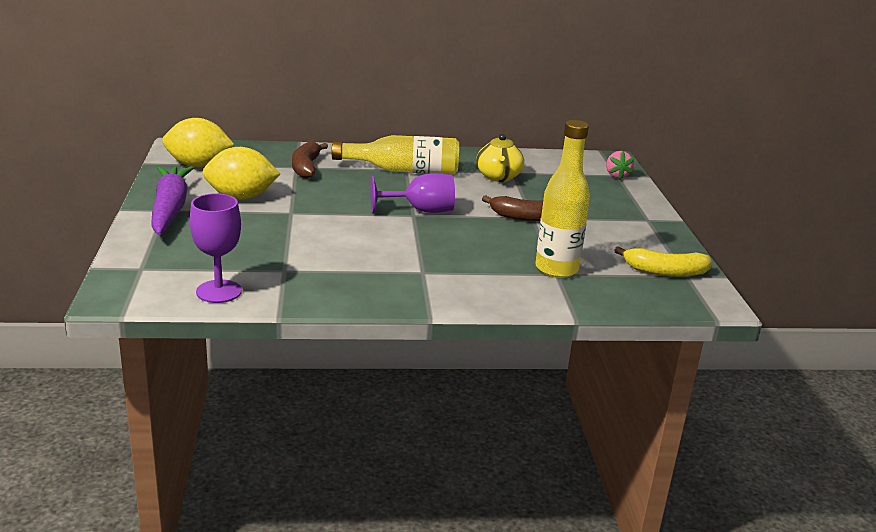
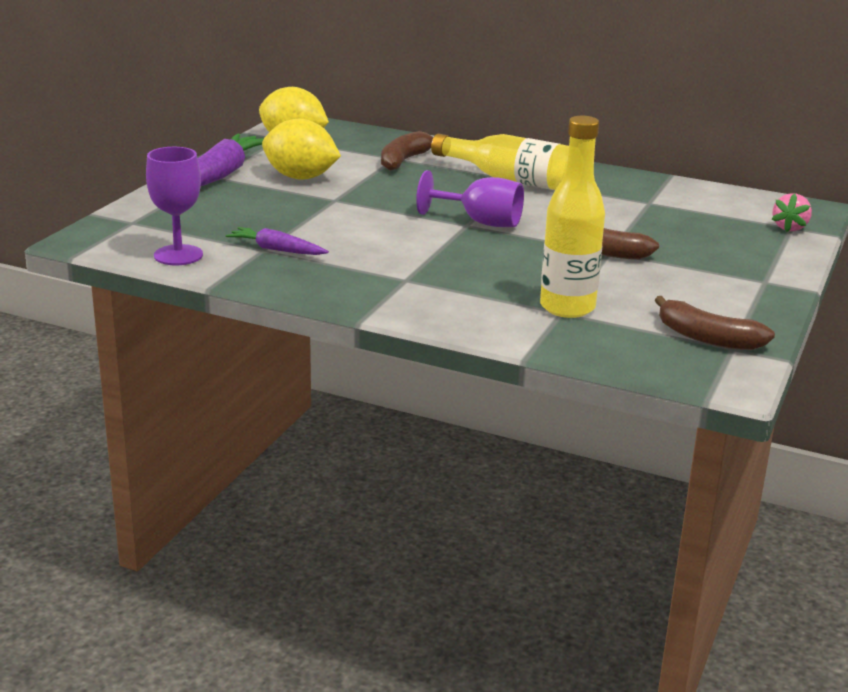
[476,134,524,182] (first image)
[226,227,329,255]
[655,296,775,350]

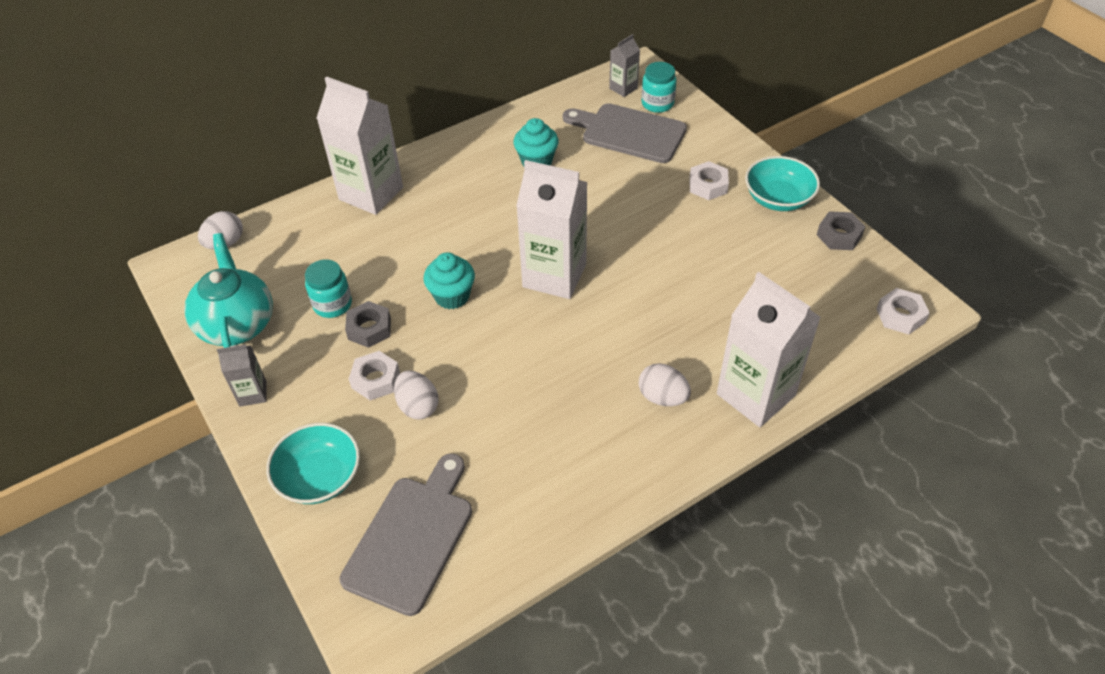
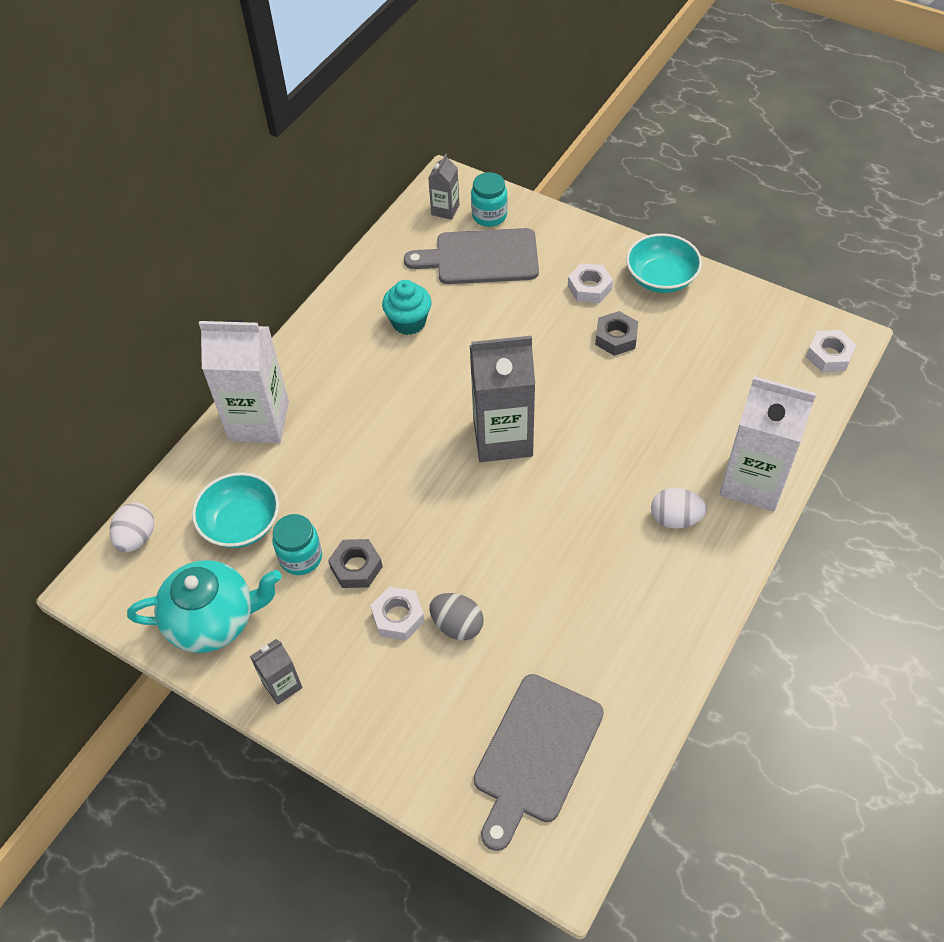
[424,252,475,309] (first image)
[192,472,279,548]
[595,311,638,356]
[430,593,484,641]
[470,336,535,462]
[127,560,282,653]
[474,674,604,851]

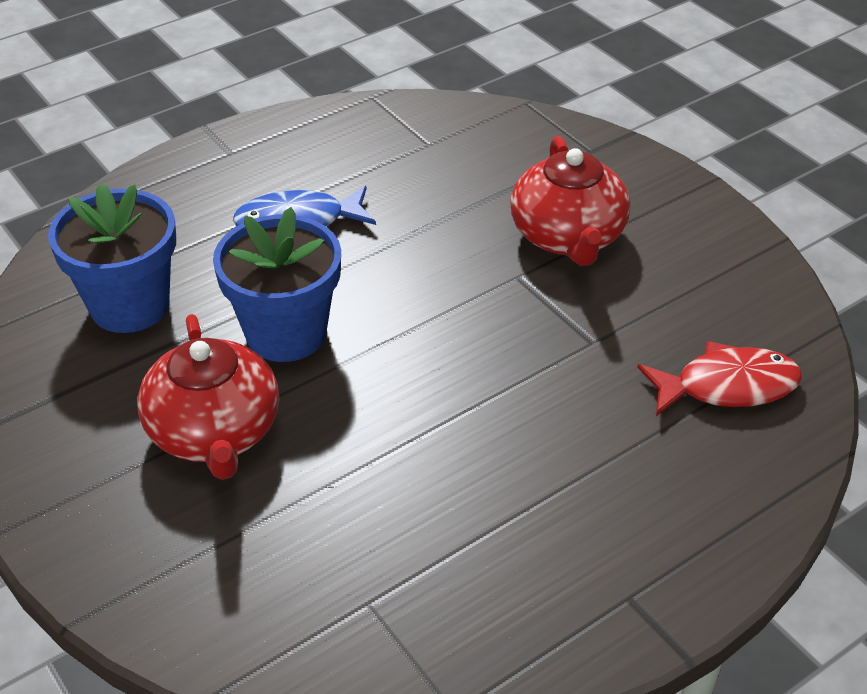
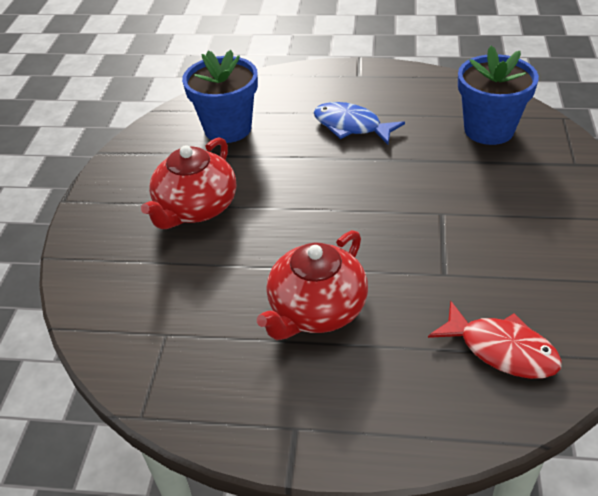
[458,46,539,145]
[257,230,368,340]

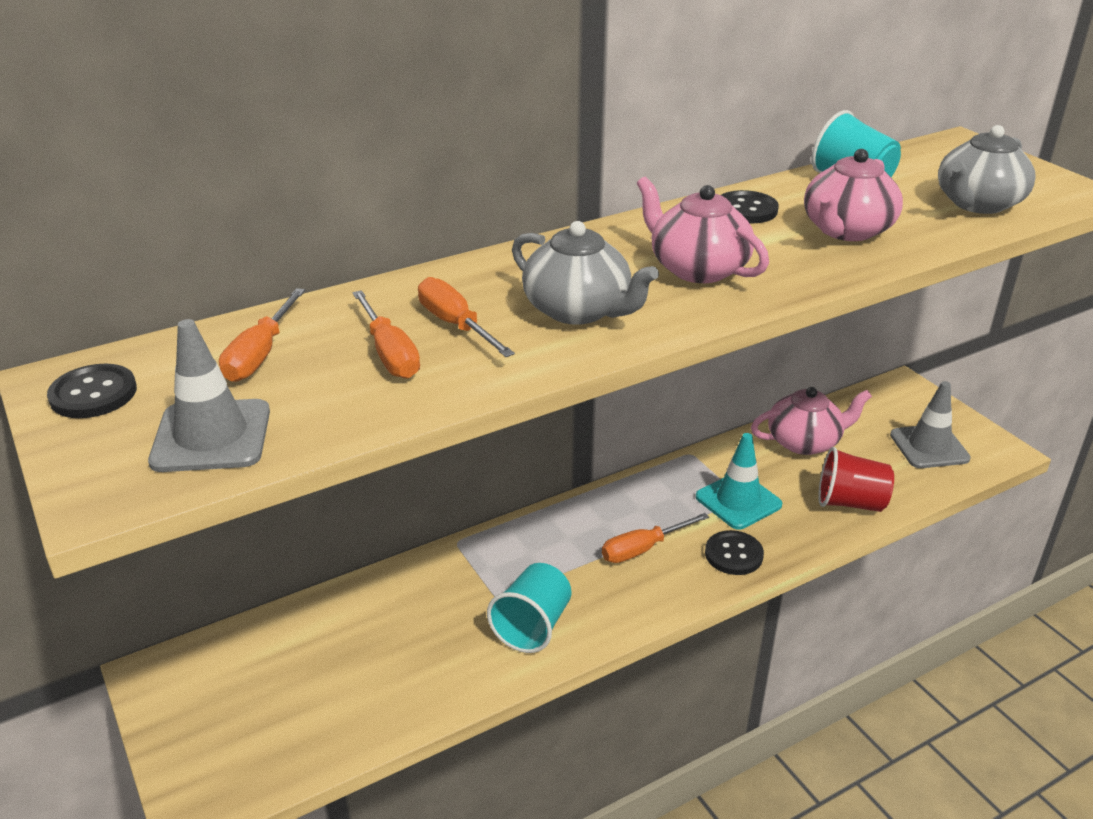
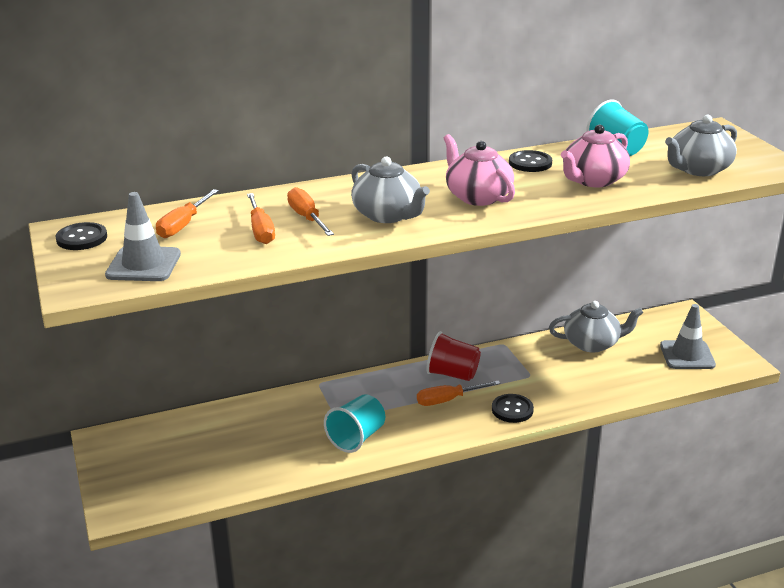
[696,433,782,530] (first image)
[426,331,481,381]
[549,301,643,353]

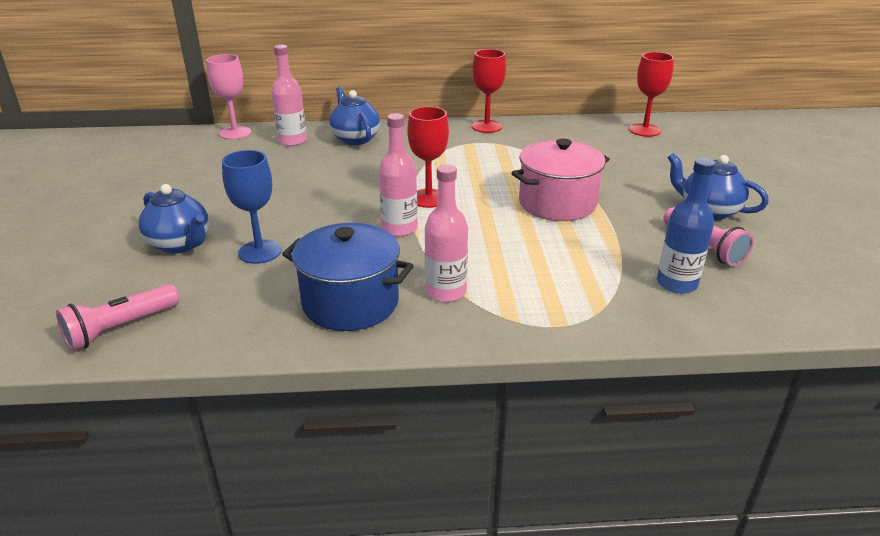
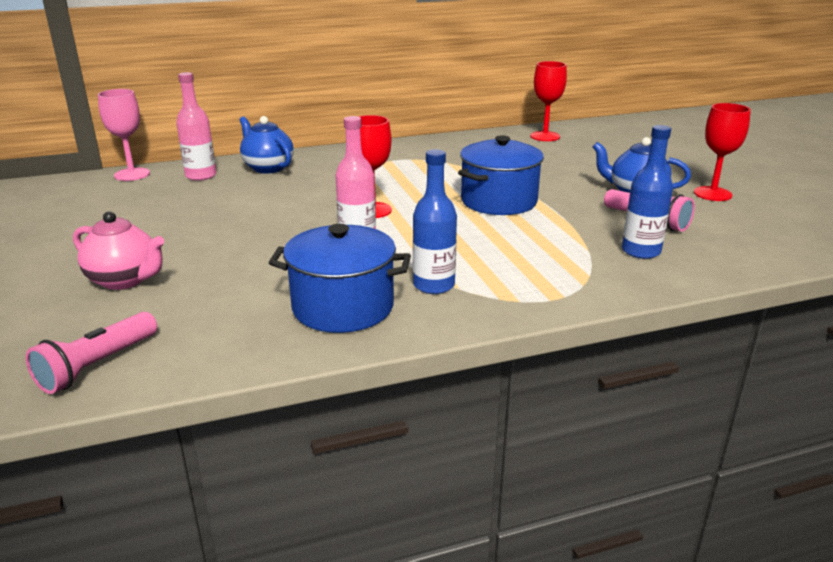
[222,150,282,264] (first image)
[694,103,751,201]
[73,211,164,290]
[413,149,457,294]
[458,135,544,215]

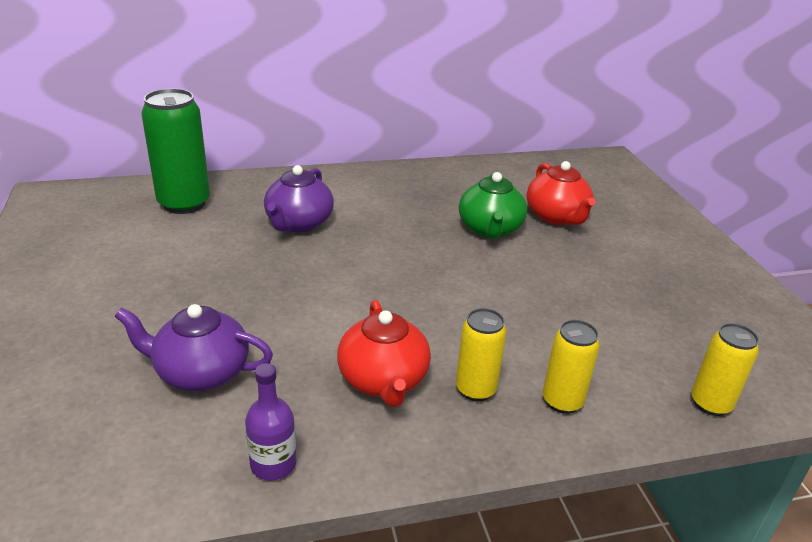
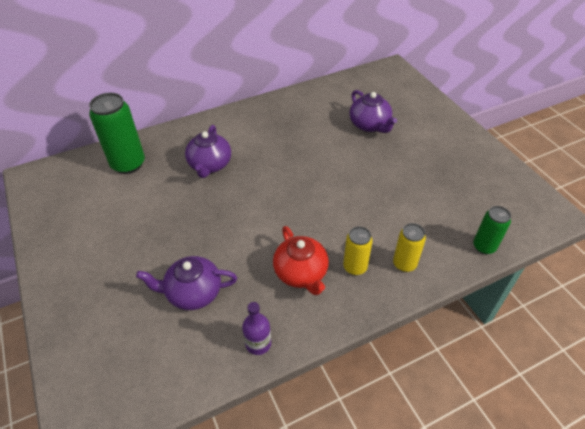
[459,172,527,239] (first image)
[350,90,397,133]
[473,206,511,254]

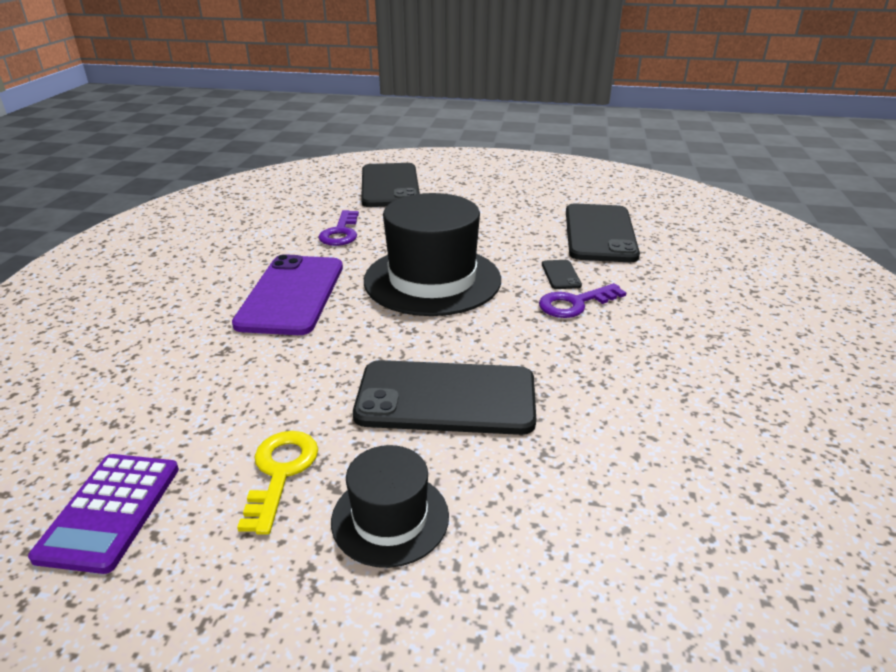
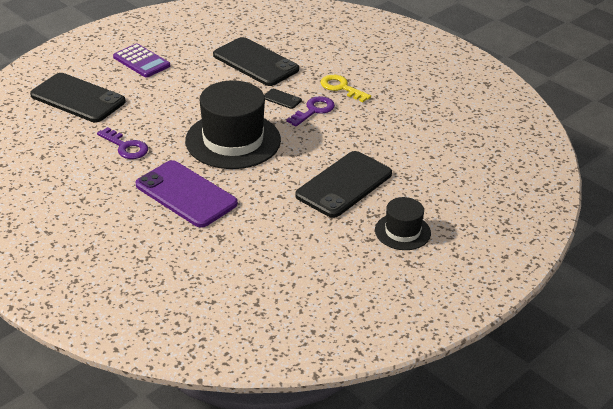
[113,44,170,78]
[320,75,371,102]
[286,96,335,127]

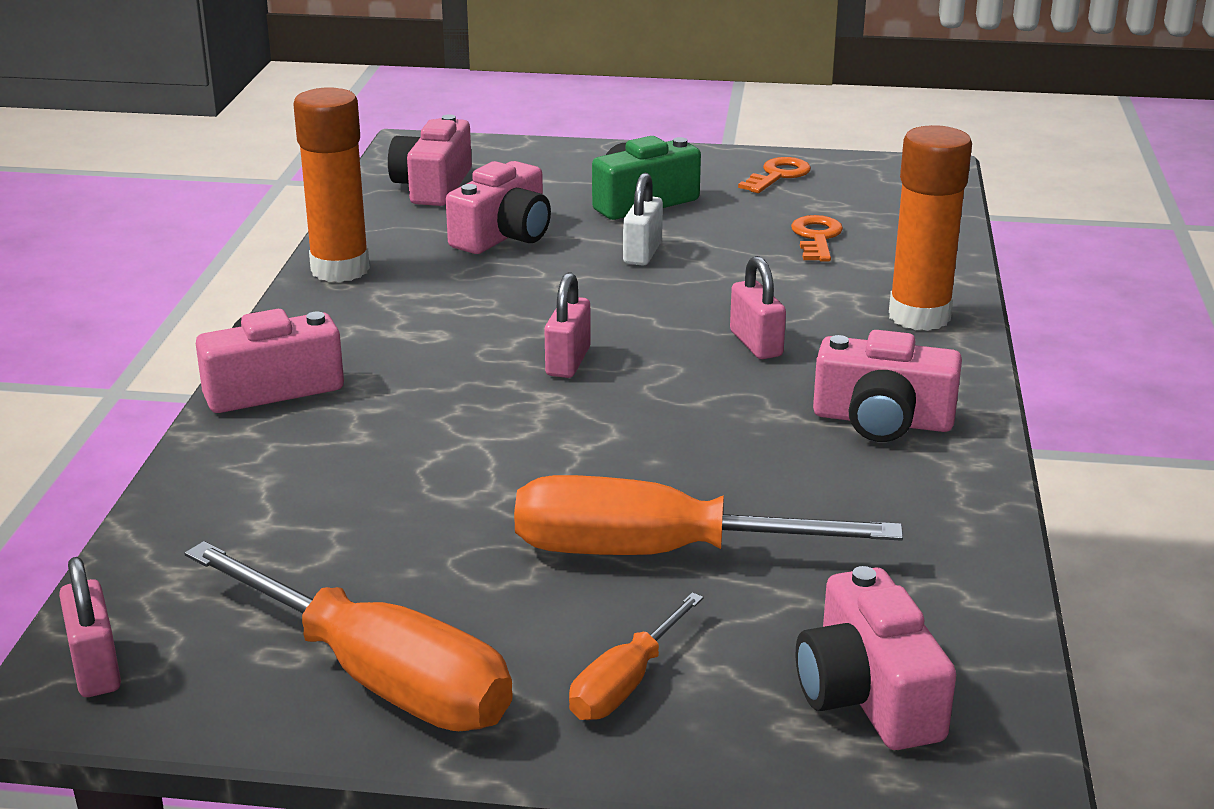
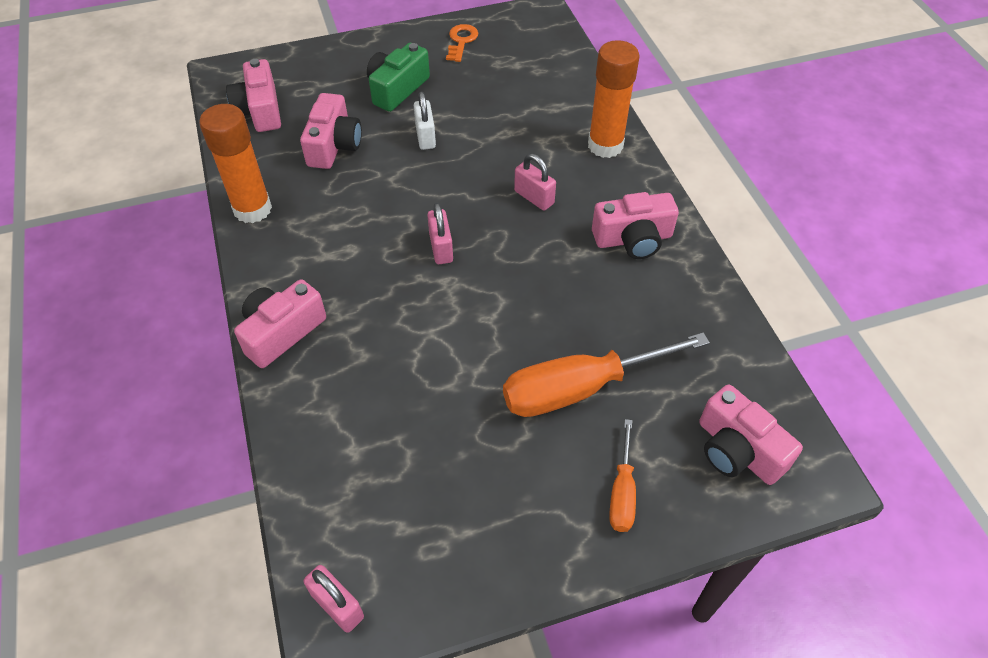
[185,541,513,731] (first image)
[791,215,843,262] (first image)

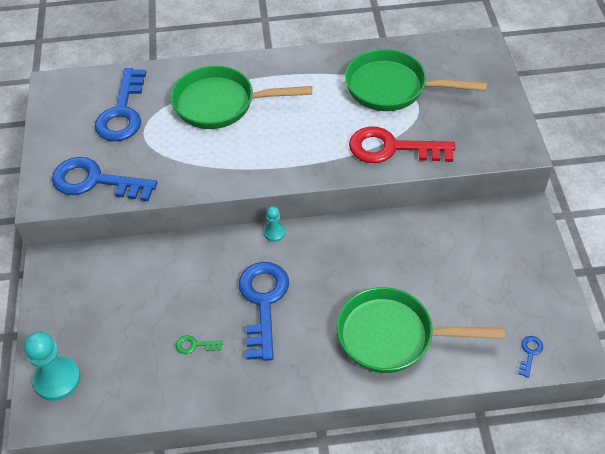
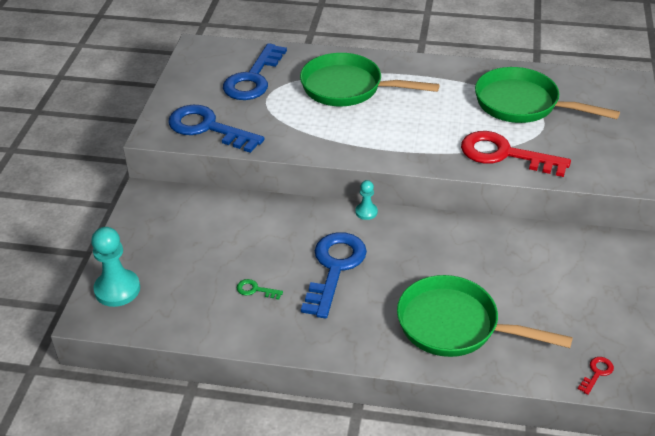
[578,357,614,395]

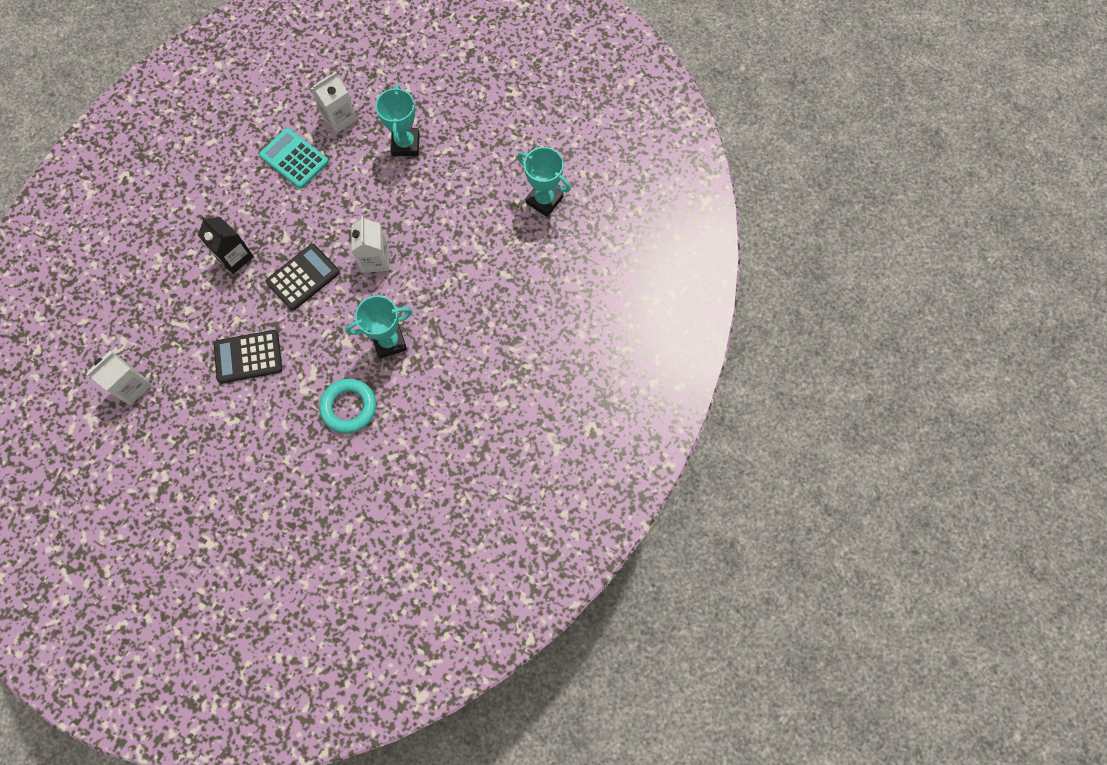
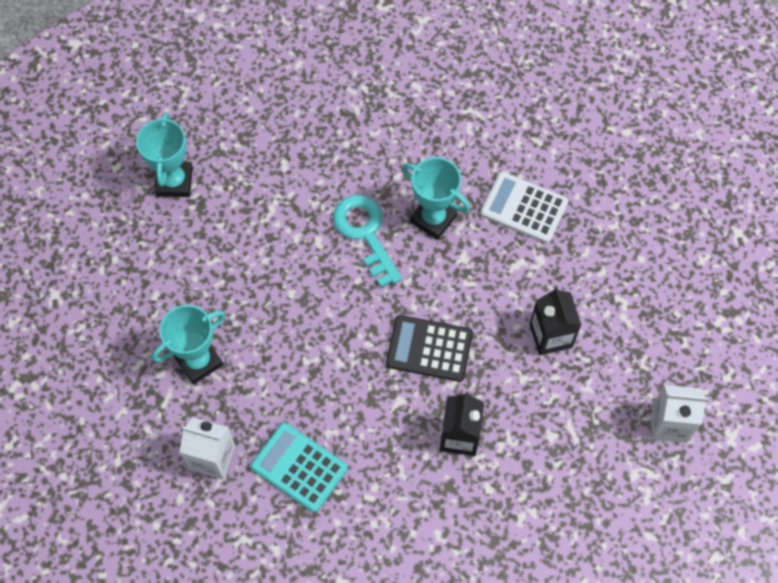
[352,216,389,273] (first image)
[333,195,402,287]
[530,287,581,355]
[480,172,569,243]
[251,422,348,512]

